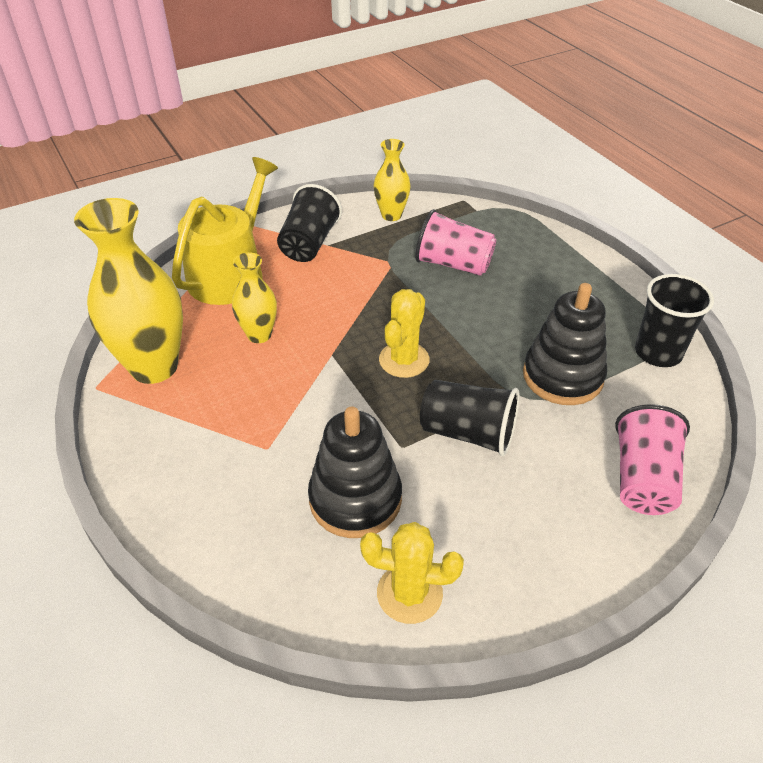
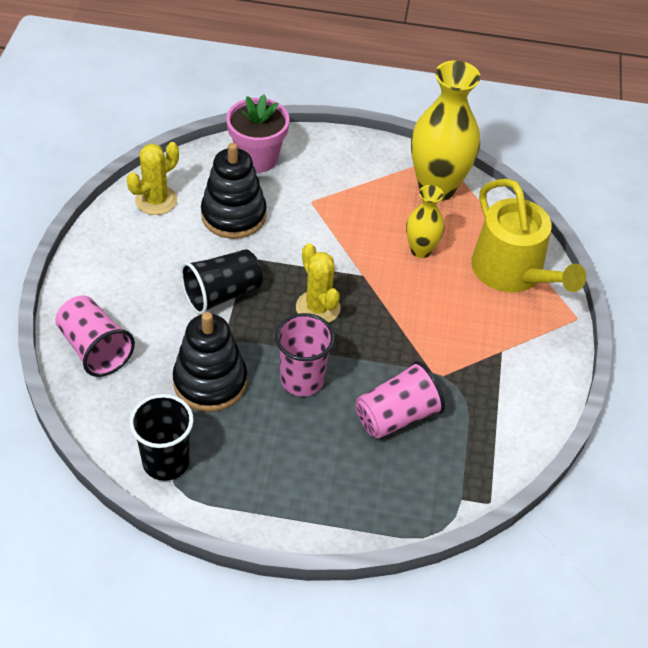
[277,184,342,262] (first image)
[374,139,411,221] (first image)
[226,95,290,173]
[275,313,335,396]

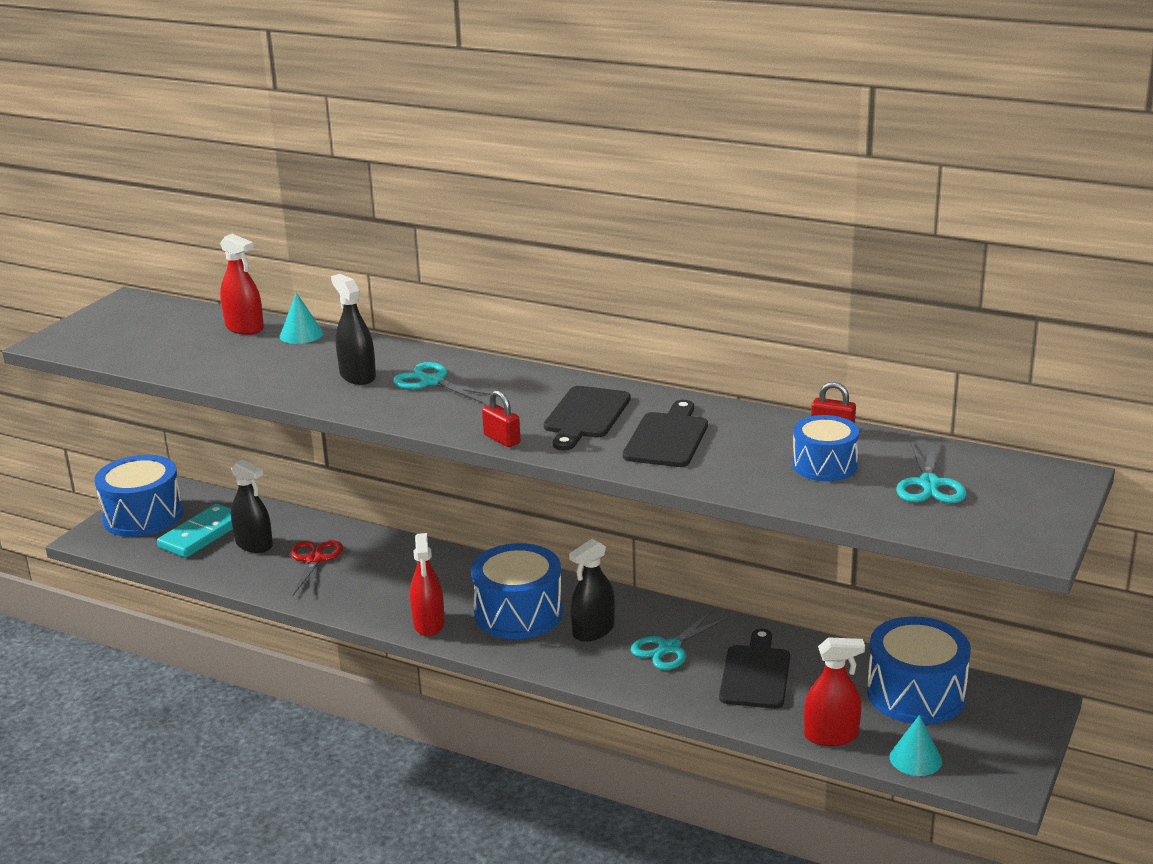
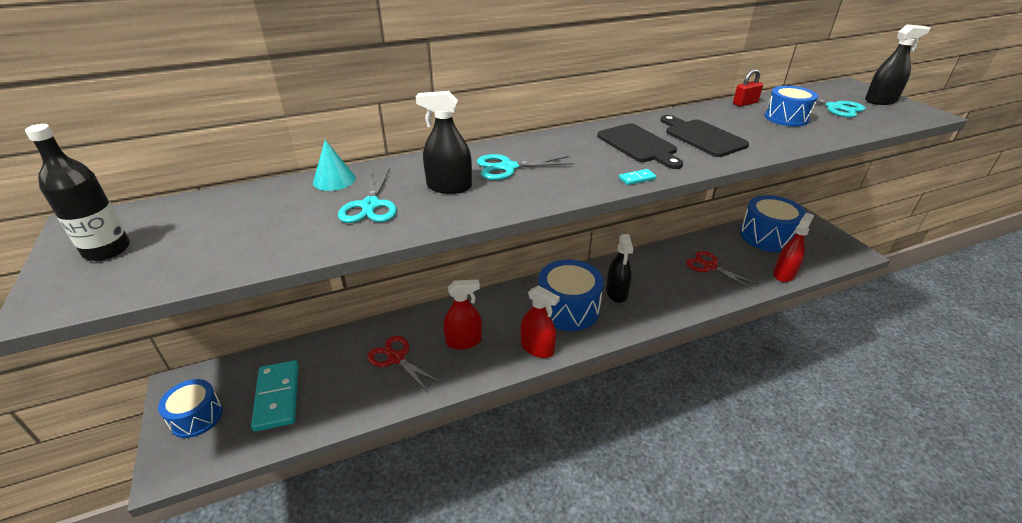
[889,715,942,776] (first image)
[25,124,130,261]
[443,280,482,349]
[865,24,930,105]
[338,168,397,223]
[619,169,657,185]
[686,251,759,290]
[158,379,223,438]

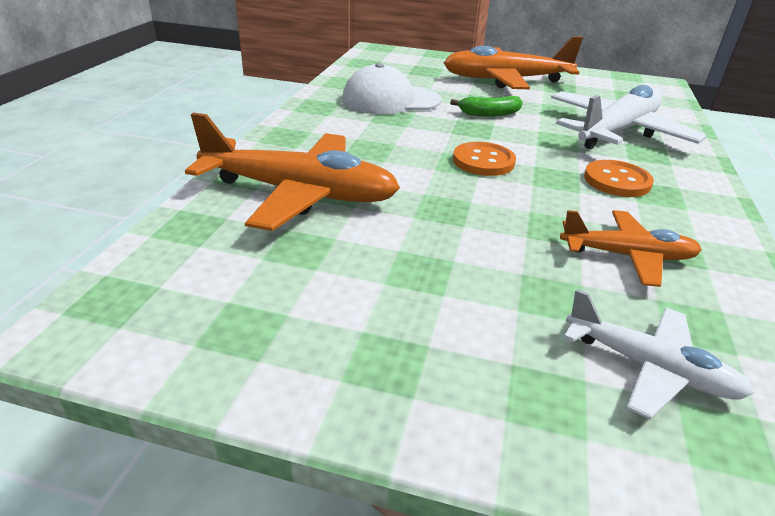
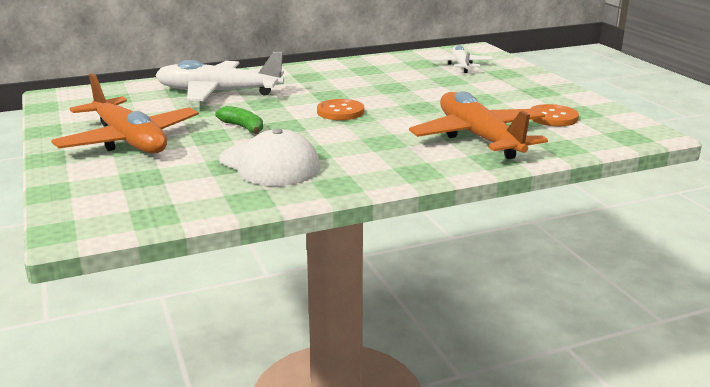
[560,210,702,287] (first image)
[530,104,579,126]

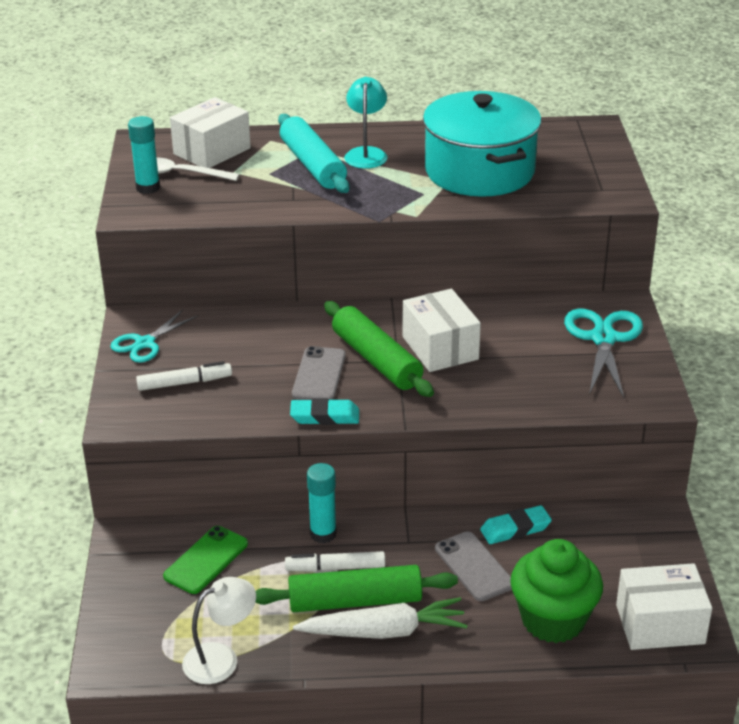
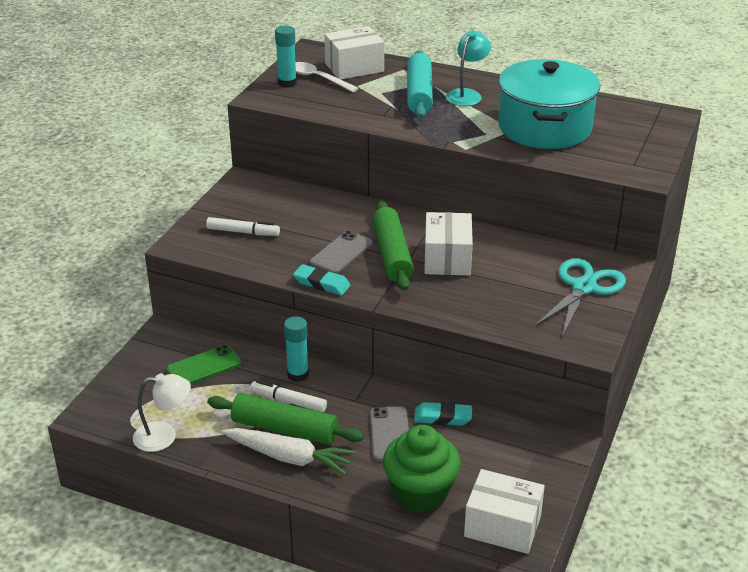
[110,310,198,363] (first image)

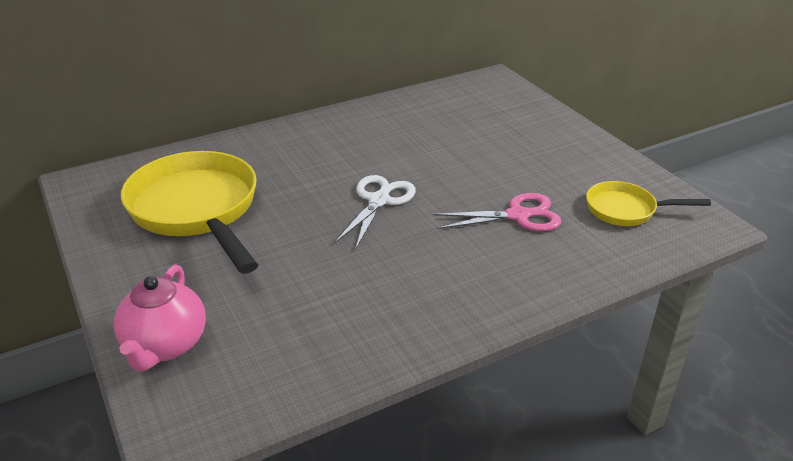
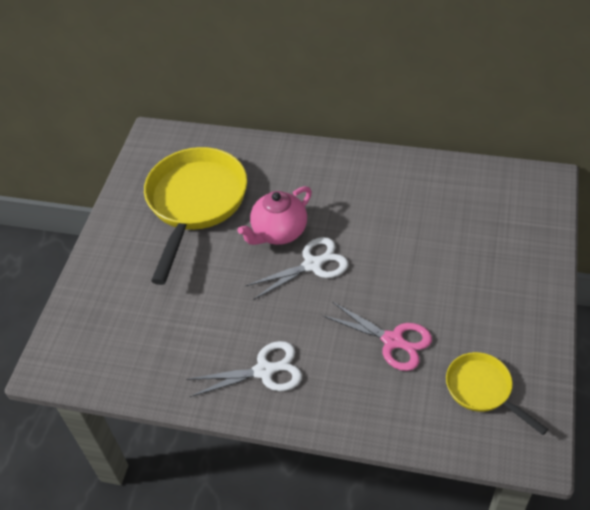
[186,341,302,397]
[238,186,312,245]

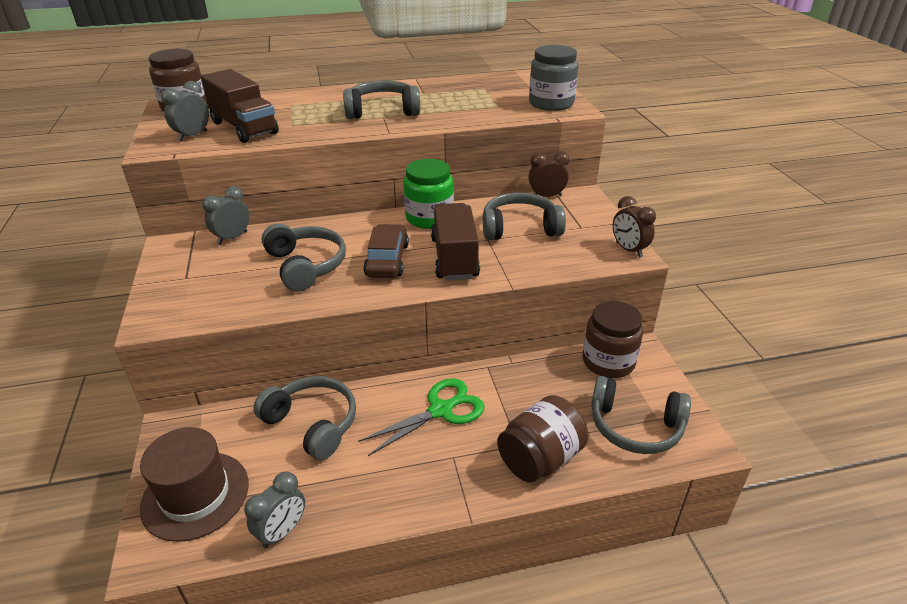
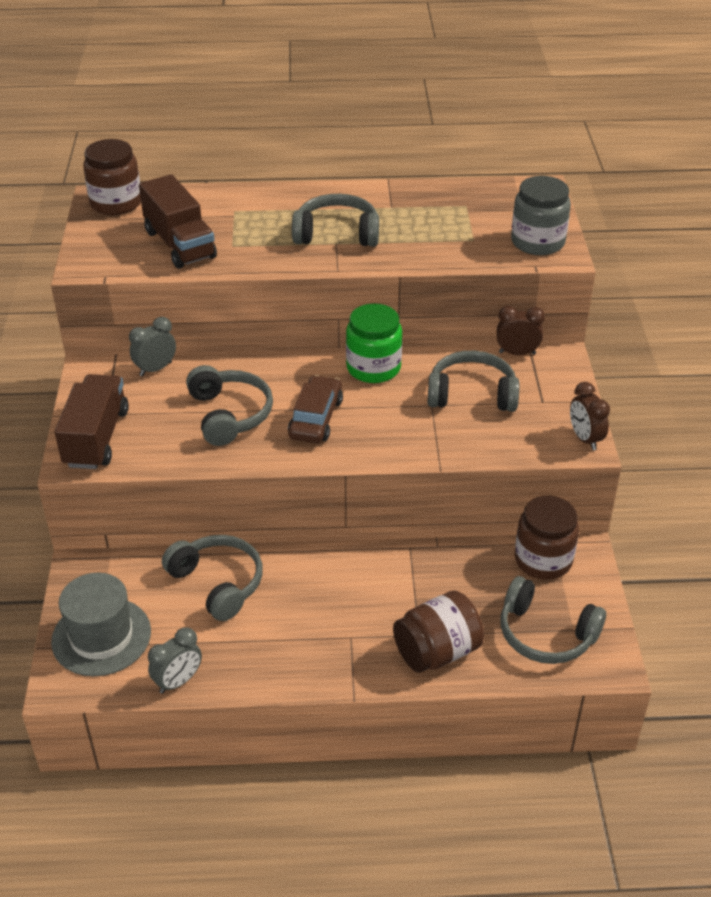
[161,81,209,141] (first image)
[358,378,485,456] (first image)
[55,374,129,469]
[51,573,151,676]

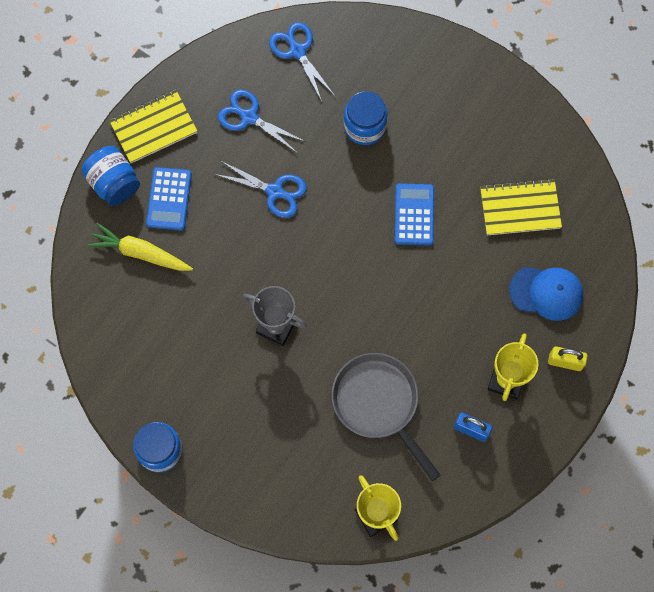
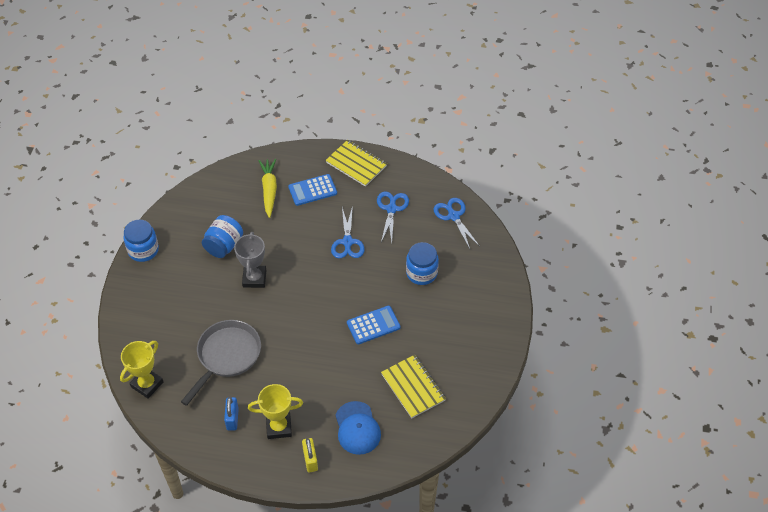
[202,215,243,258]
[434,198,479,249]

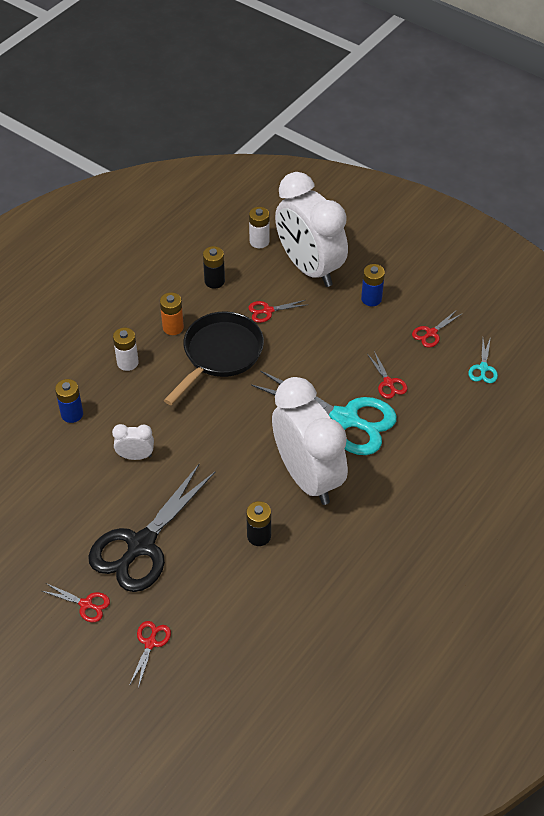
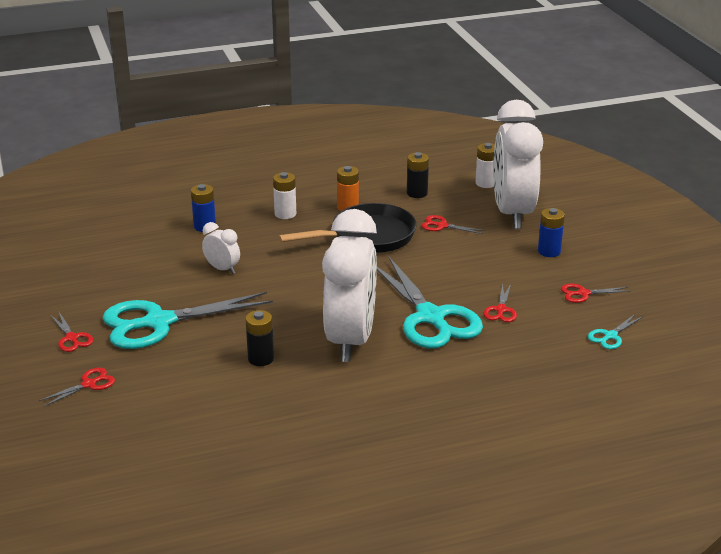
[103,292,273,349]

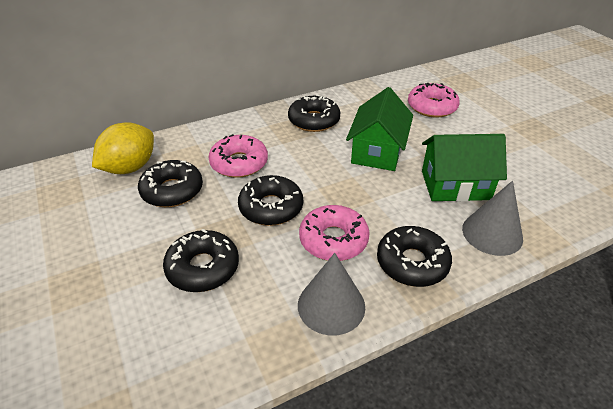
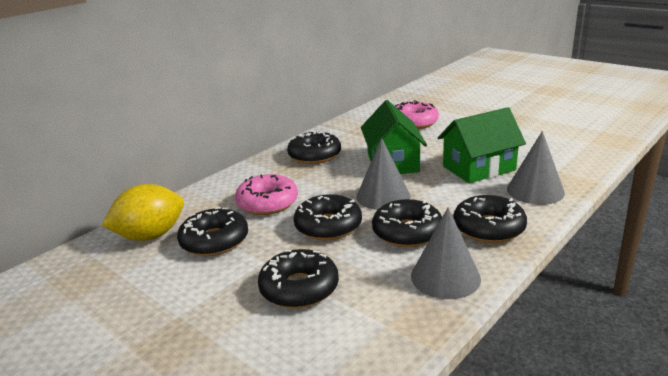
[356,138,411,210]
[372,199,442,247]
[102,184,184,241]

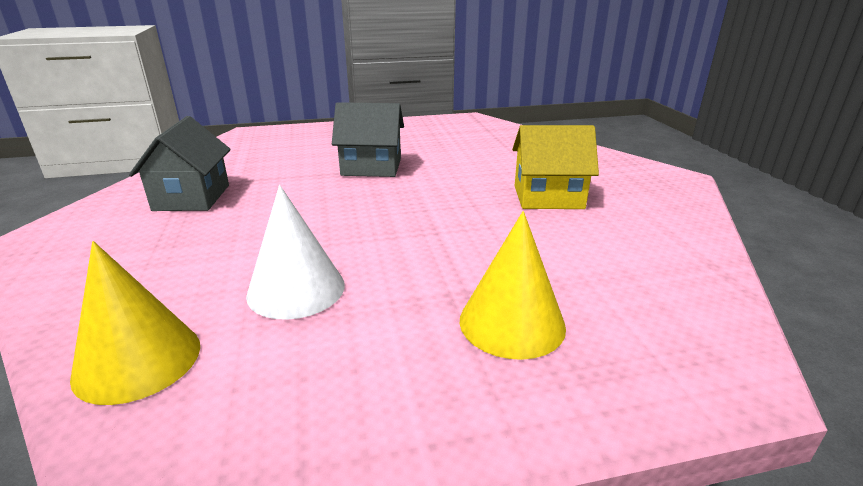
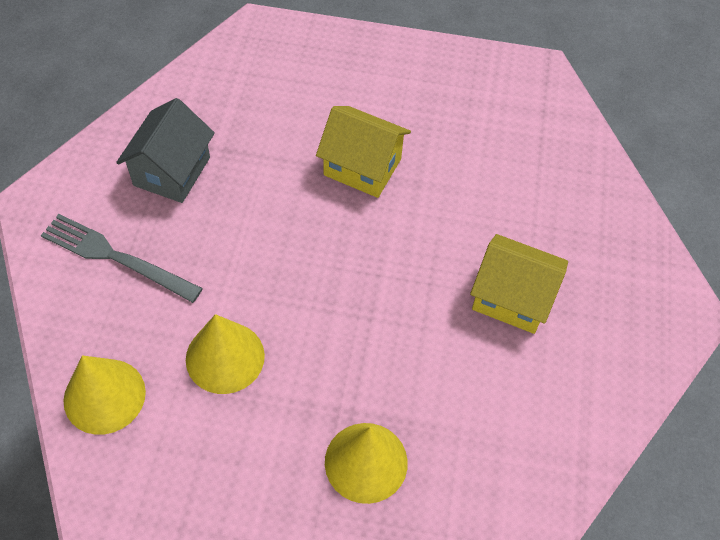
[41,214,203,303]
[186,314,265,394]
[316,106,411,198]

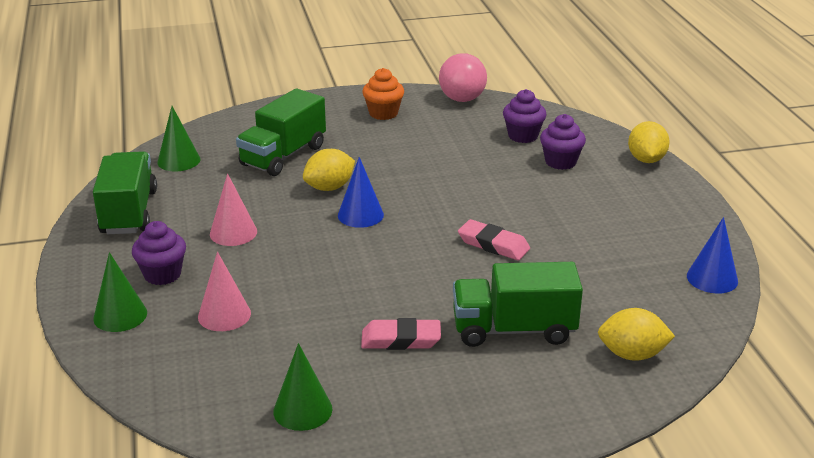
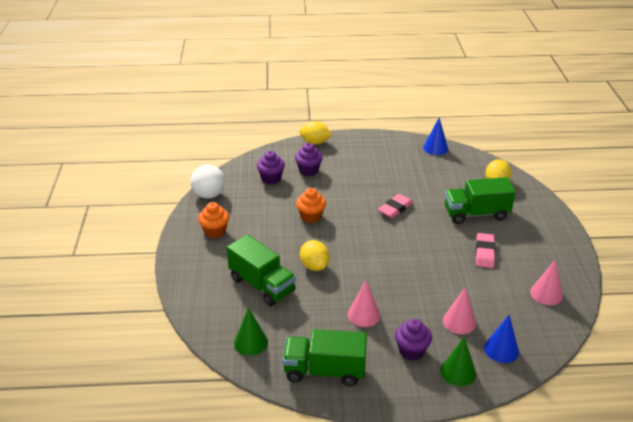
[296,188,326,223]
[484,315,519,363]
[530,259,563,305]
[191,164,225,198]
[445,177,516,224]

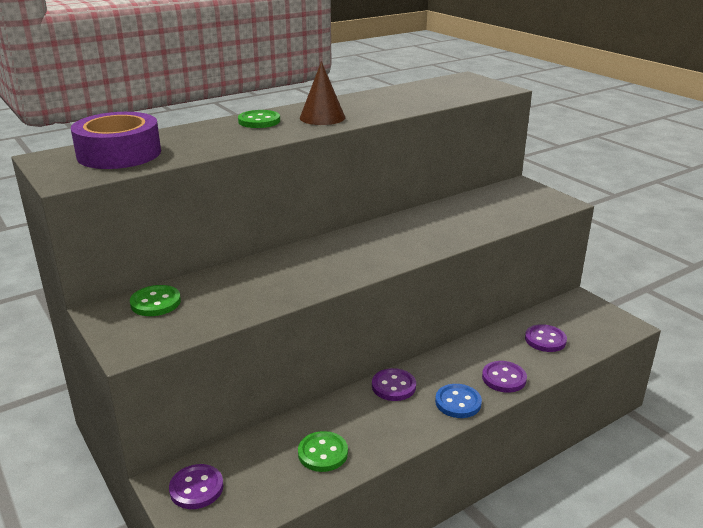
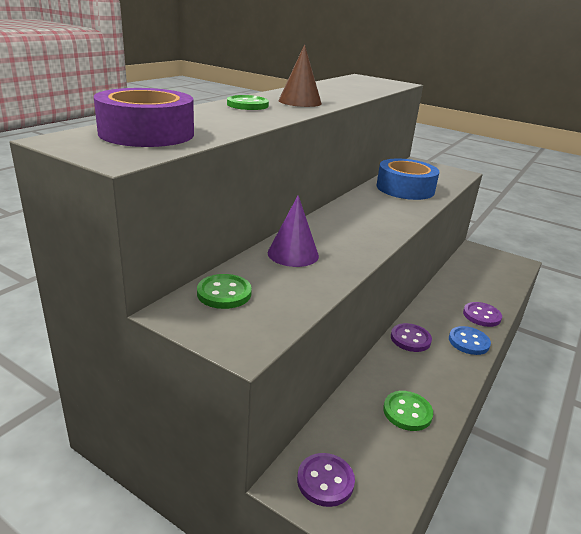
[525,324,567,352] (first image)
[268,196,319,267]
[377,159,439,200]

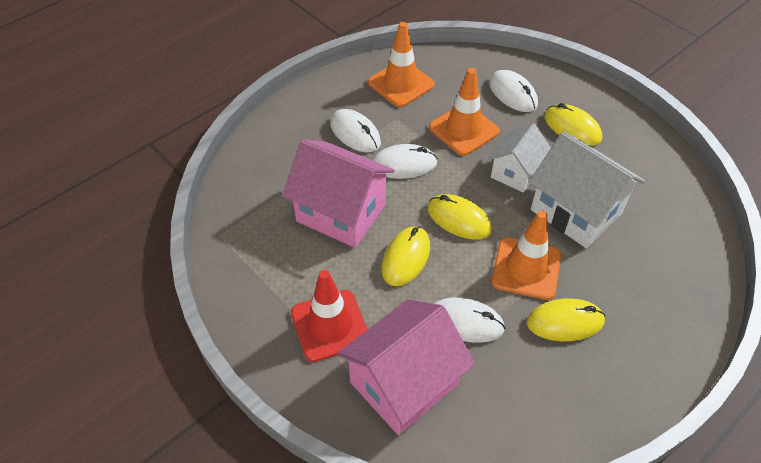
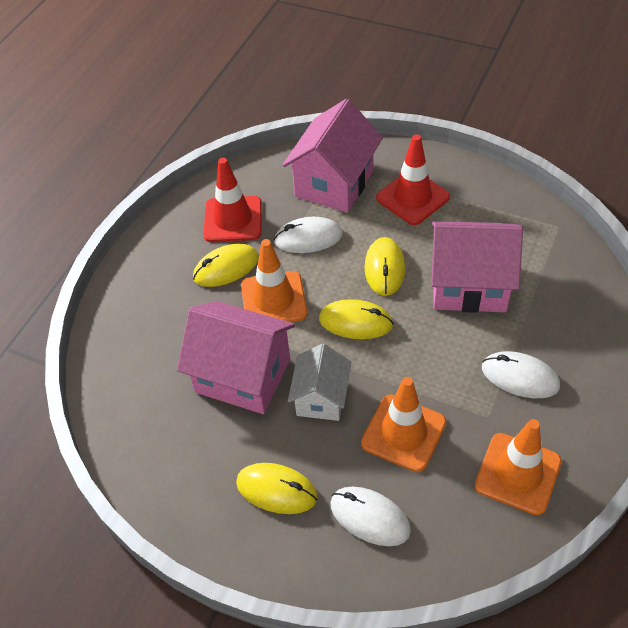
[372,144,438,179] (first image)
[204,158,262,242]
[177,301,295,414]

